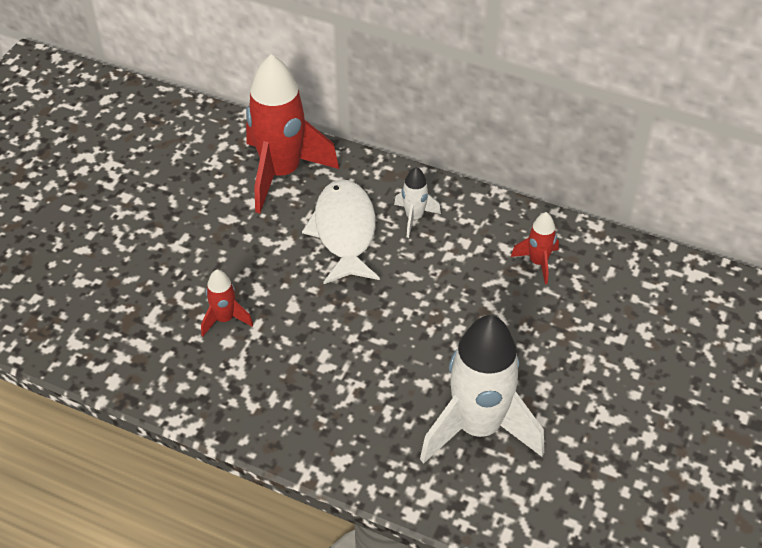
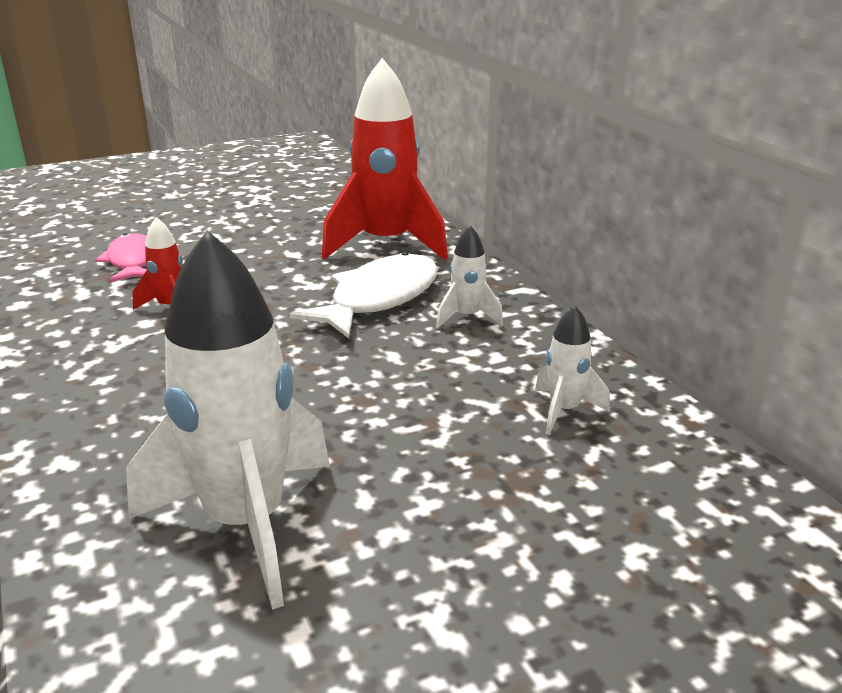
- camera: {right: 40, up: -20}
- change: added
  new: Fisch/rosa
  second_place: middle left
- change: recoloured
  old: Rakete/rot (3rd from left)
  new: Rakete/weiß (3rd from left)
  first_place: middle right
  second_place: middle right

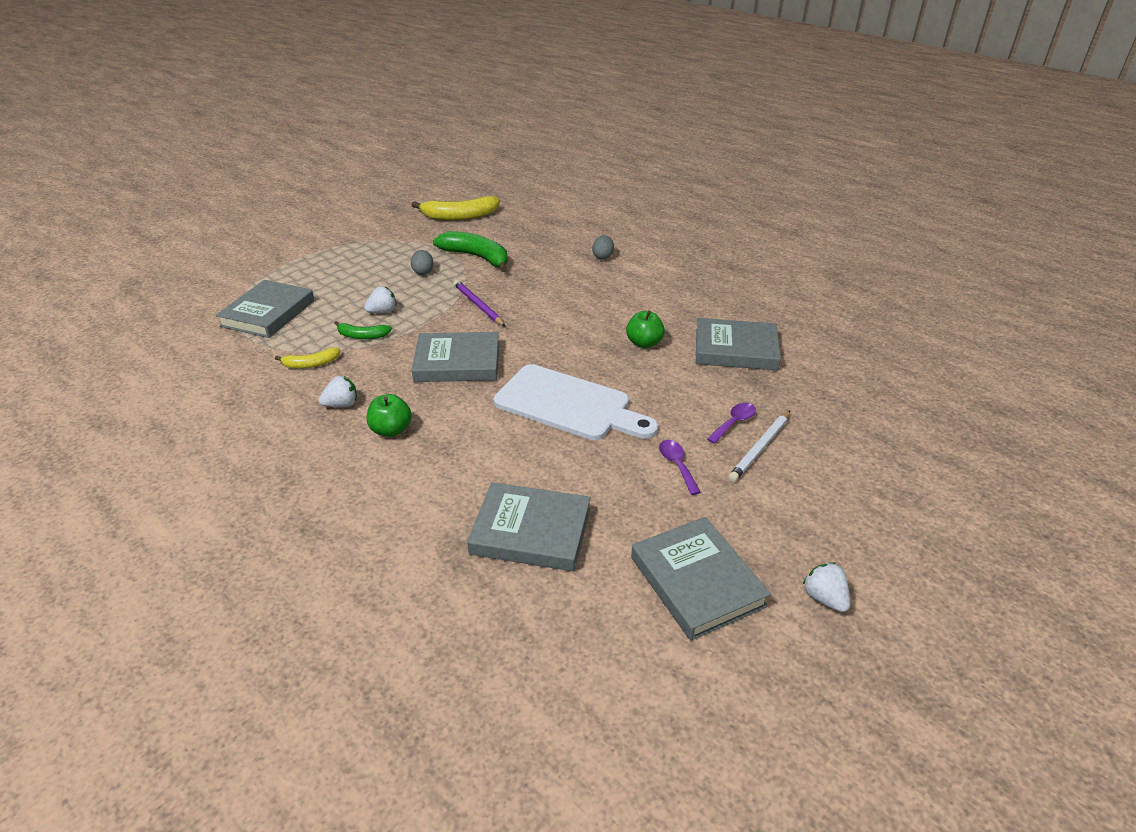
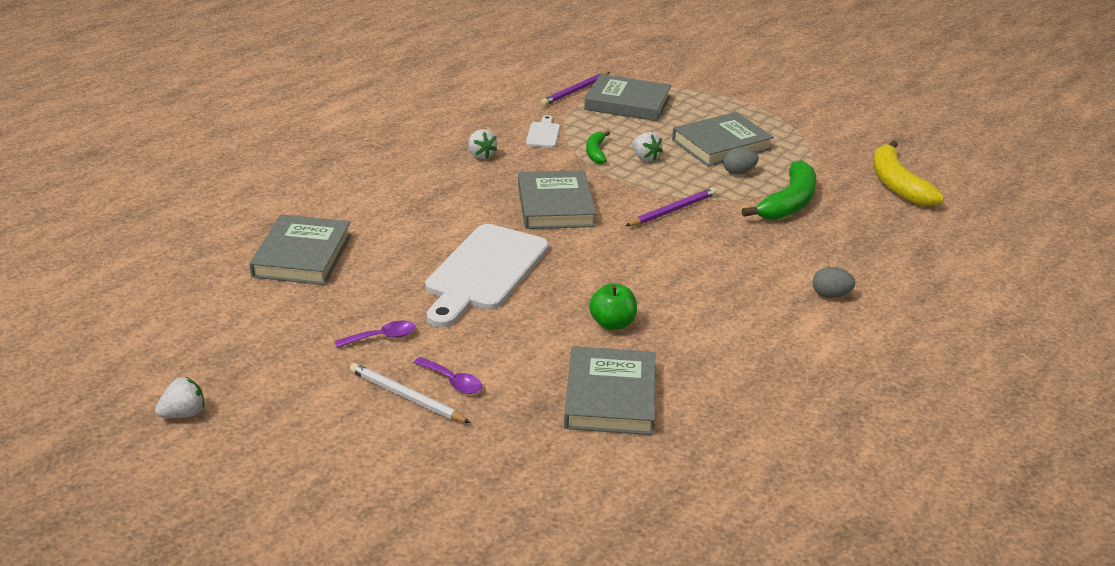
- camera: {right: 85, up: -5}
- change: removed
  old: Apfel/grün (1st from left)
  first_place: centre
- change: added
  new: Bleistift/lila (1st from left)
  second_place: top centre
- change: moved
  old: Buch/grau (4th from left in the first image)
  new: Buch/grau (5th from left)
  first_place: bottom centre
  second_place: top centre
- change: replaced
  old: Banane/gelb (1st from left)
  new: Schneidebrett/weiß (2nd from left)
  first_place: middle left
  second_place: top centre

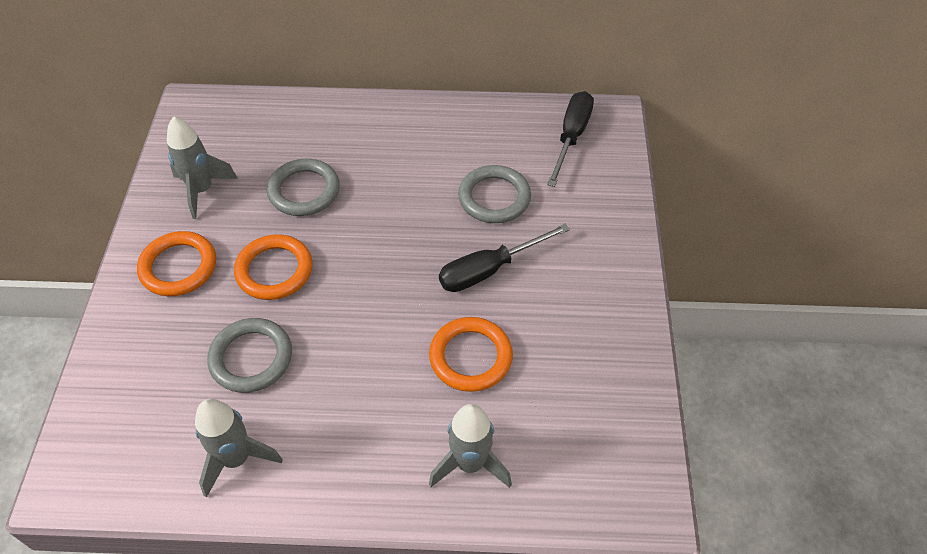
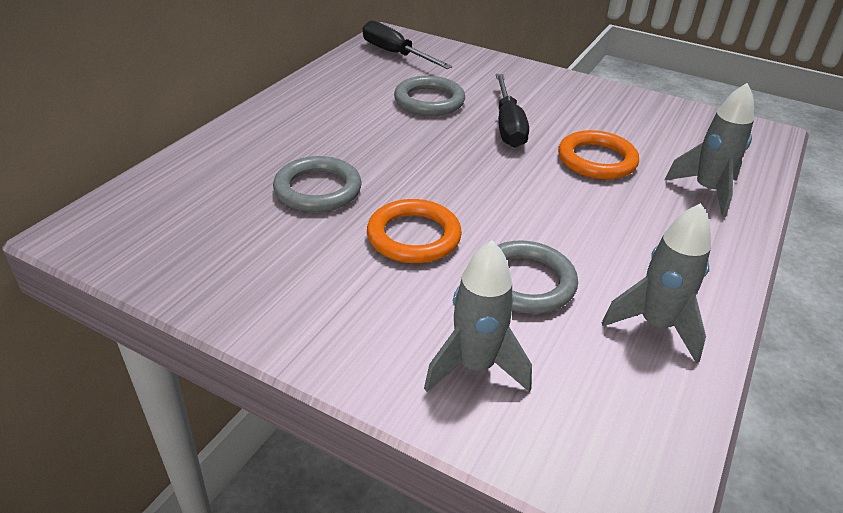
- camera: {right: -65, up: -15}
- change: removed
  old: Ring/orange (1st from left)
  first_place: middle left
- change: moved
  old: Rakete/grau (1st from left)
  first_place: top left
  second_place: centre

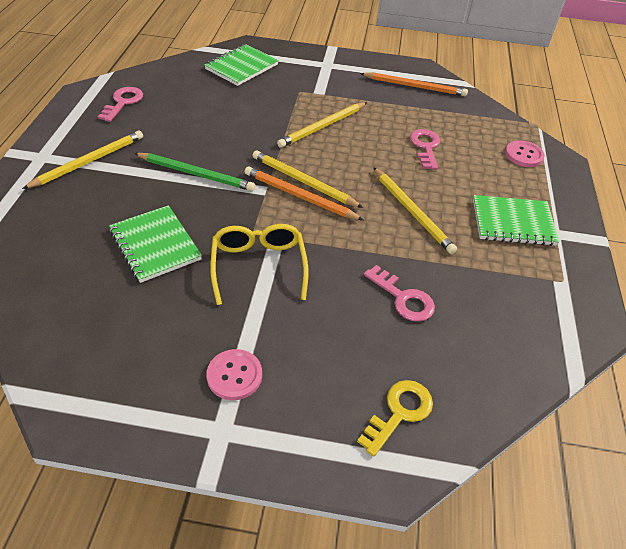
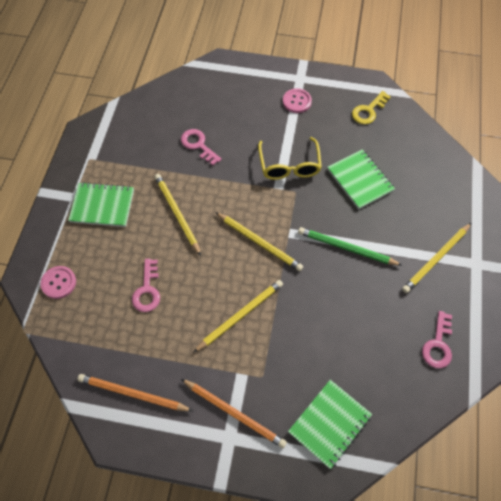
- camera: {right: -175, up: 15}
- change: moved
  old: Bleistift/orange (1st from left in the first image)
  new: Bleistift/orange (2nd from left)
  first_place: centre
  second_place: bottom centre
- change: moved
  old: Schlüssel/gelb
  first_place: bottom centre
  second_place: top right

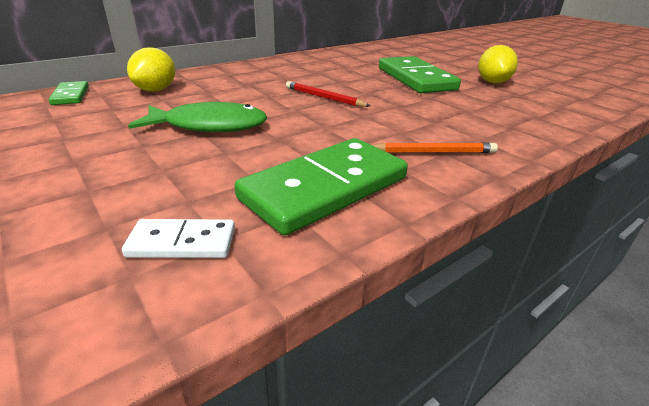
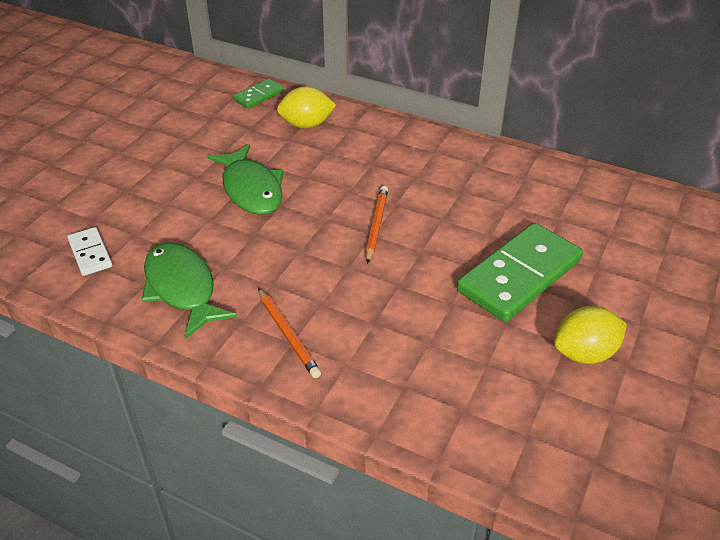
- camera: {right: 65, up: 10}
- change: replaced
  old: Dominostein/grün (2nd from left)
  new: Fisch/grün (1st from left)
  first_place: centre
  second_place: middle left
- change: recoloured
  old: Bleistift/rot
  new: Bleistift/orange (2nd from left)
  first_place: top centre
  second_place: centre

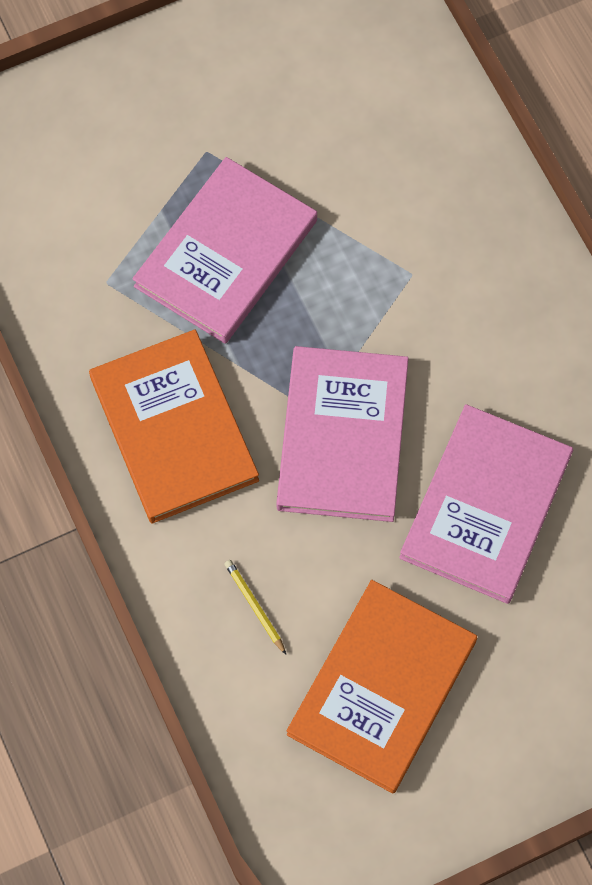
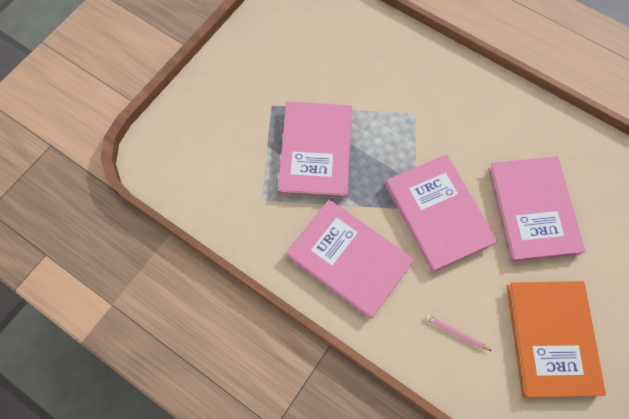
- camera: {right: -30, up: 0}
- change: recoloured
  old: Buch/orange (1st from left)
  new: Buch/rosa (2nd from left)
  first_place: middle left
  second_place: centre
- change: recoloured
  old: Bleistift/gelb
  new: Bleistift/rosa
  first_place: bottom centre
  second_place: bottom right

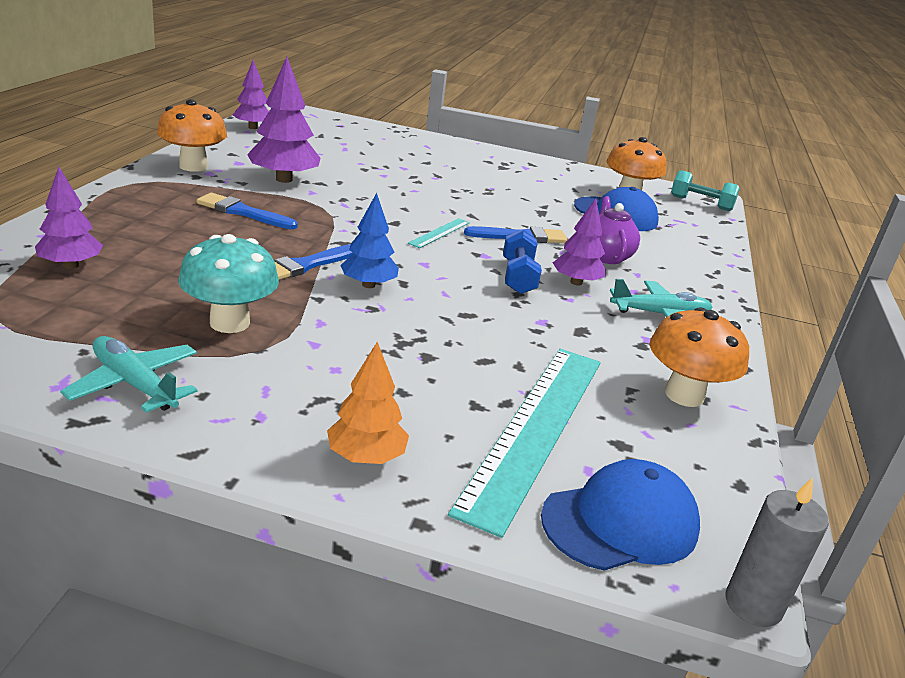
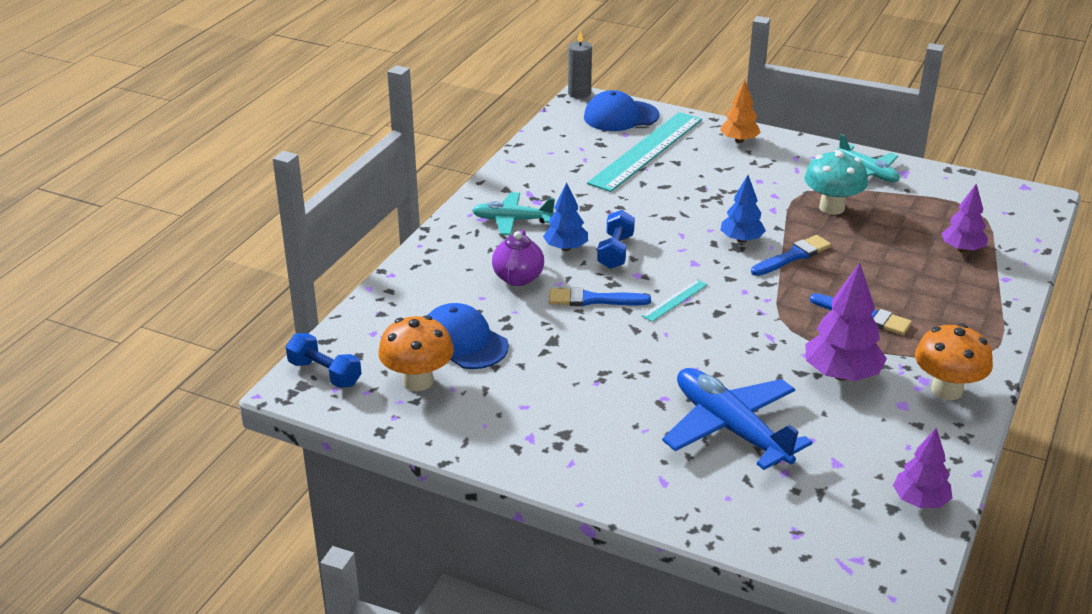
- camera: {right: -165, up: 5}
- change: removed
  old: Pilz/orange (3rd from left)
  first_place: middle right
- change: added
  new: Flugzeug/blau
  second_place: bottom right
- change: recoloured
  old: Baum/lila (4th from left)
  new: Baum/blau (1st from left)
  first_place: centre
  second_place: centre
- change: recoloured
  old: Hantel/türkis
  new: Hantel/blau (1st from left)
  first_place: top right
  second_place: middle left

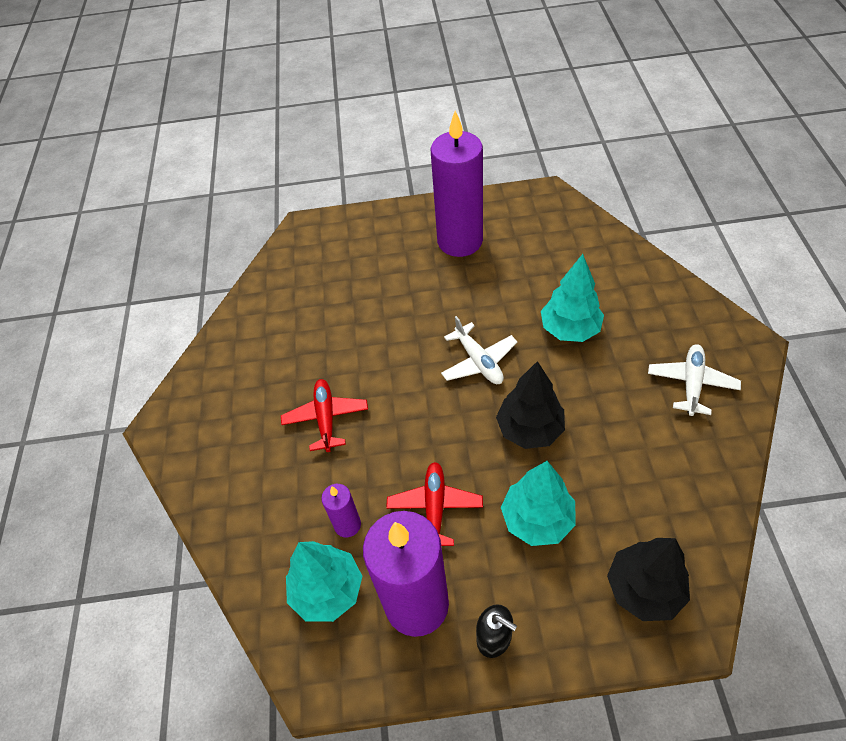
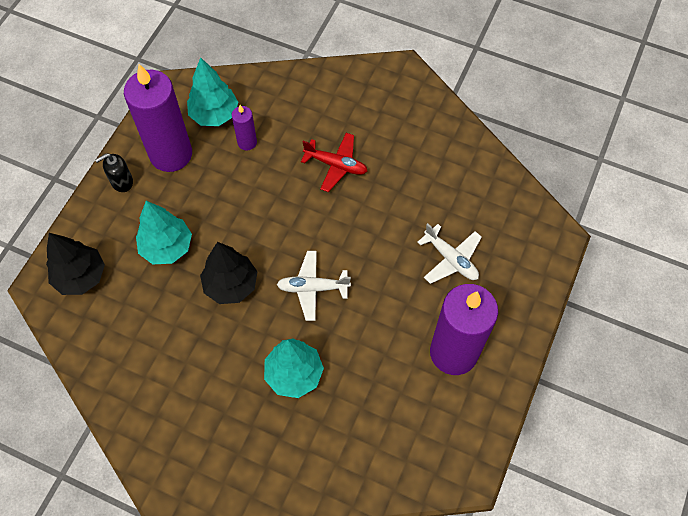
- camera: {right: 115, up: 10}
- change: removed
  old: Flugzeug/rot (2nd from left)
  first_place: bottom centre
- change: moved
  old: Flugzeug/weiß (2nd from left)
  first_place: middle right
  second_place: centre

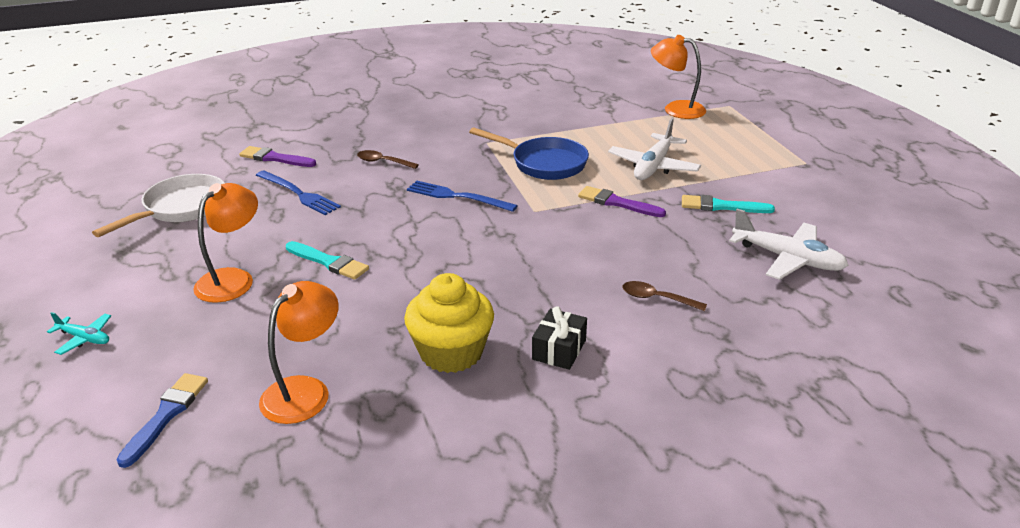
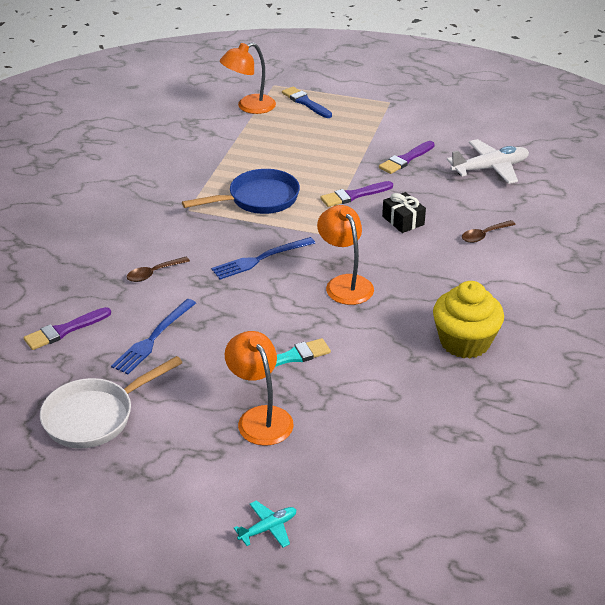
- camera: {right: -55, up: 5}
- change: removed
  old: Flugzeug/weiß (1st from left)
  first_place: top centre
- change: moved
  old: Pinsel/blau
  first_place: bottom left
  second_place: top centre
- change: moved
  old: Lampe/orange (2nd from left in the first image)
  new: Lampe/orange (3rd from left)
  first_place: bottom left
  second_place: centre
- change: moved
  old: Geschenk/schwarz
  first_place: centre
  second_place: middle right
- change: recoloured
  old: Pinsel/türkis (2nd from left)
  new: Pinsel/lila (3rd from left)
  first_place: middle right
  second_place: top right
- change: turned
  old: Pfanne/weiß
  first_place: middle left
  second_place: middle left
  degrees: -105
- change: turned
  old: Gabel/blau (1st from left)
  first_place: middle left
  second_place: middle left
  degrees: 135

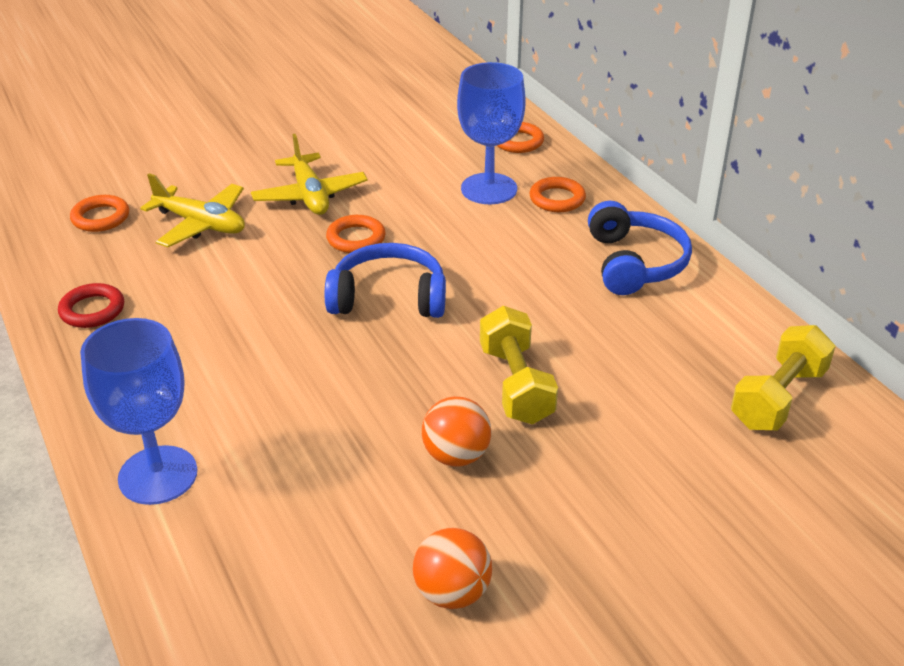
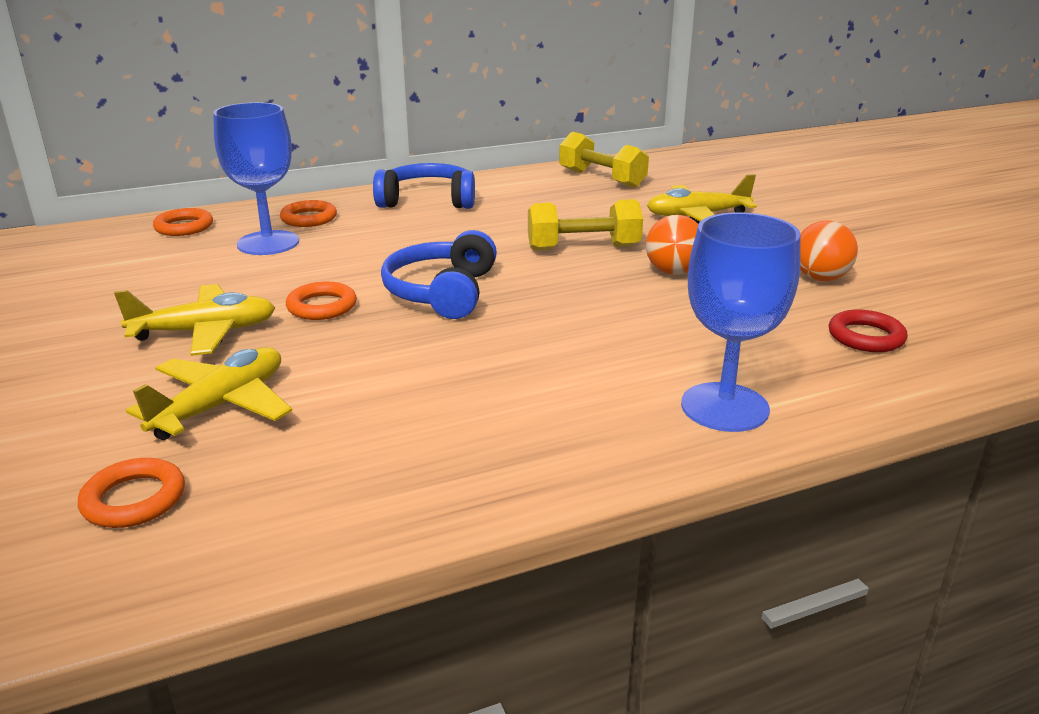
- camera: {right: -85, up: -10}
- change: added
  new: Flugzeug/gelb (3rd from left)
  second_place: top right
- change: moved
  old: Ring/rot
  first_place: middle left
  second_place: middle right

